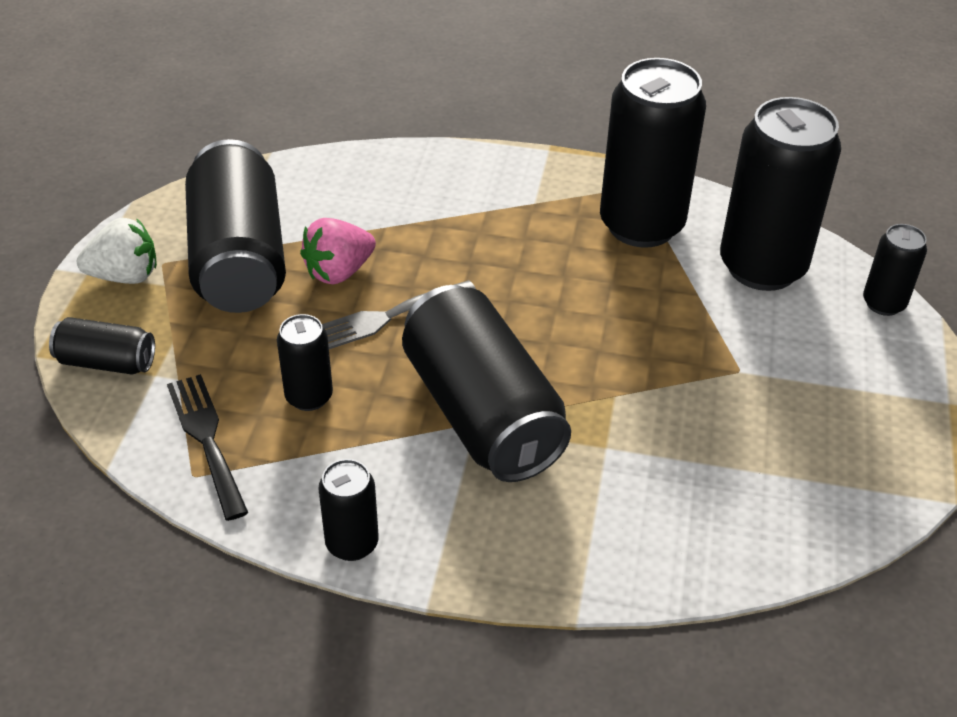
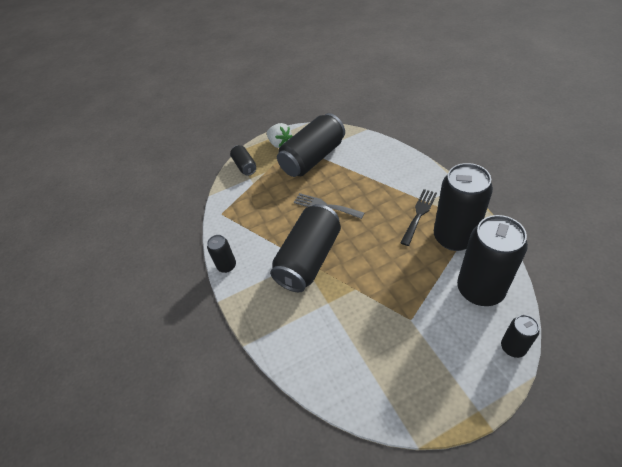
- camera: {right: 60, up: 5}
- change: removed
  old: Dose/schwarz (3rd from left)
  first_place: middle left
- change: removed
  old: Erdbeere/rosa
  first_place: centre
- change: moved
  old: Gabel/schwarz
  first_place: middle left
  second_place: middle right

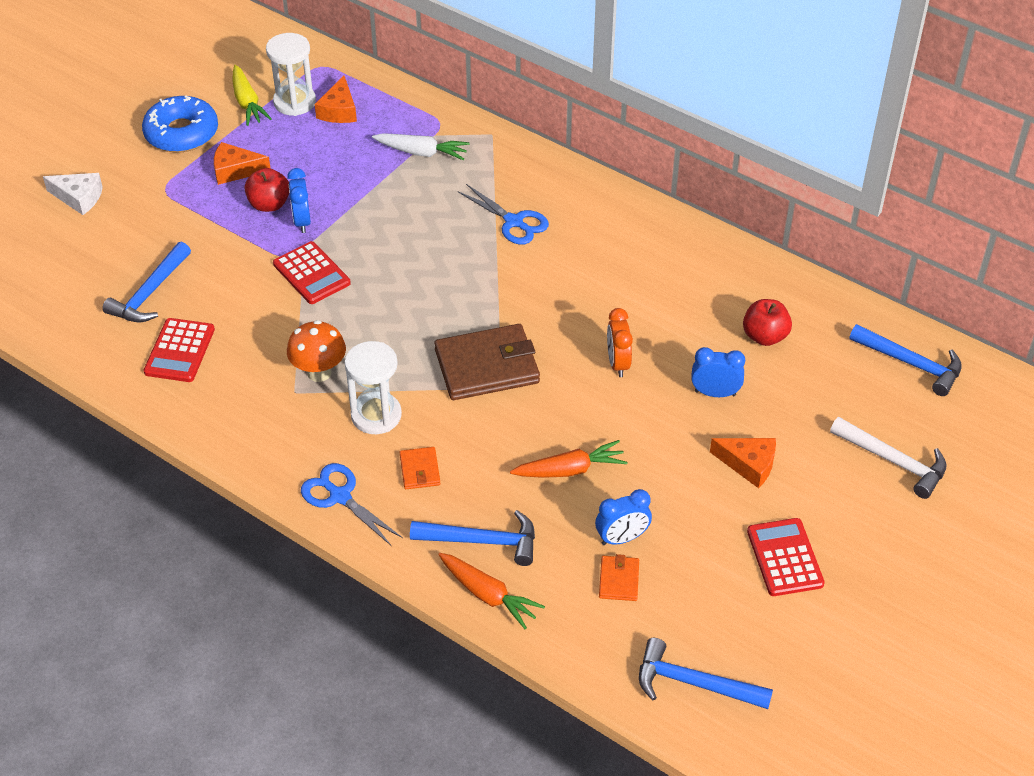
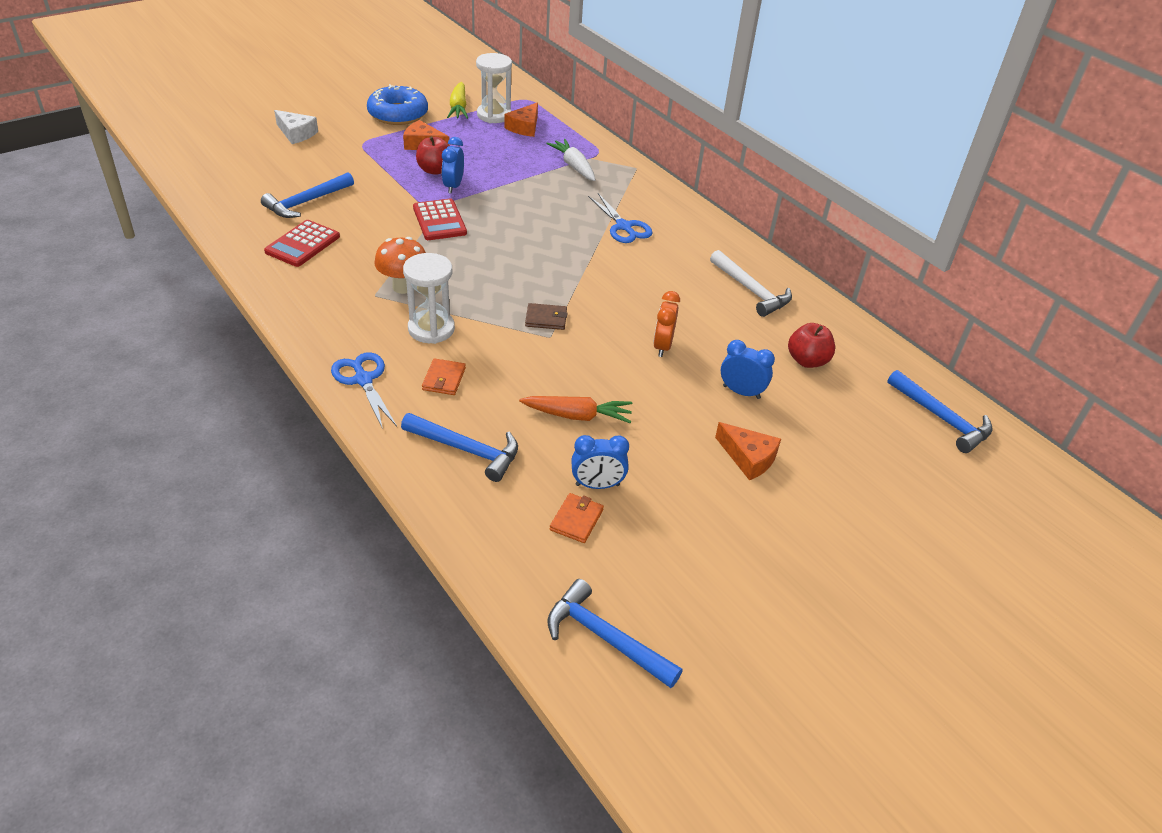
- camera: {right: 15, up: -5}
- change: removed
  old: Karotte/orange (1st from left)
  first_place: bottom centre
- change: removed
  old: Taschenrechner/rot (3rd from left)
  first_place: bottom right
- change: moved
  old: Hammer/weiß
  first_place: middle right
  second_place: centre
- change: turned
  old: Karotte/weiß
  first_place: top centre
  second_place: top centre
  degrees: -150
- change: resized
  old: Geldbörse/braun
  first_place: centre
  second_place: centre
  factor: 0.47

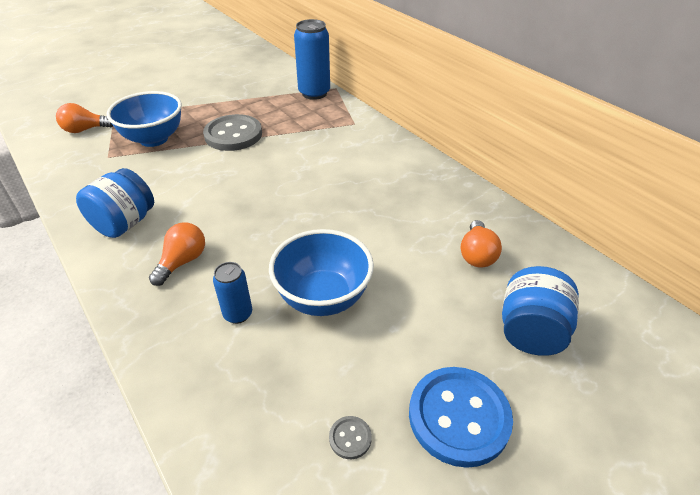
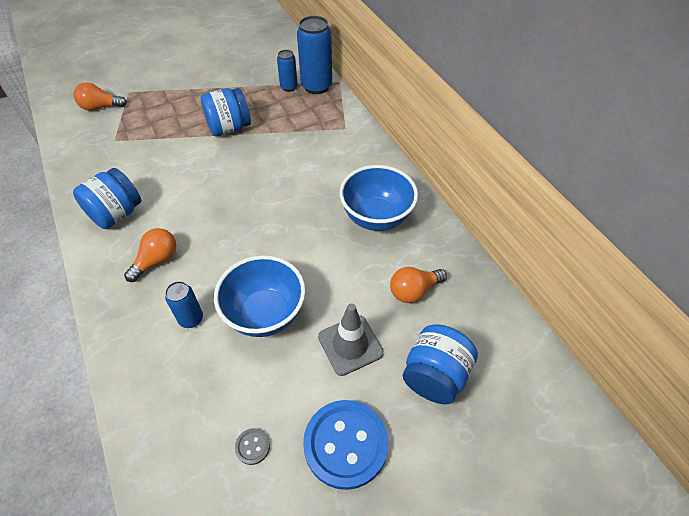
- camera: {right: 10, up: 10}
- change: added
  new: Dose/blau (2nd from left)
  second_place: top centre
- change: added
  new: Leitkegel/grau
  second_place: centre
- change: moved
  old: Schüssel/blau (1st from left in the first image)
  new: Schüssel/blau (2nd from left)
  first_place: top left
  second_place: centre
- change: replaced
  old: Knopf/grau (1st from left)
  new: Einmachglas/blau (2nd from left)
  first_place: top left
  second_place: top left
- change: turned
  old: Glühbirne/orange (3rd from left)
  first_place: middle right
  second_place: centre
  degrees: 45

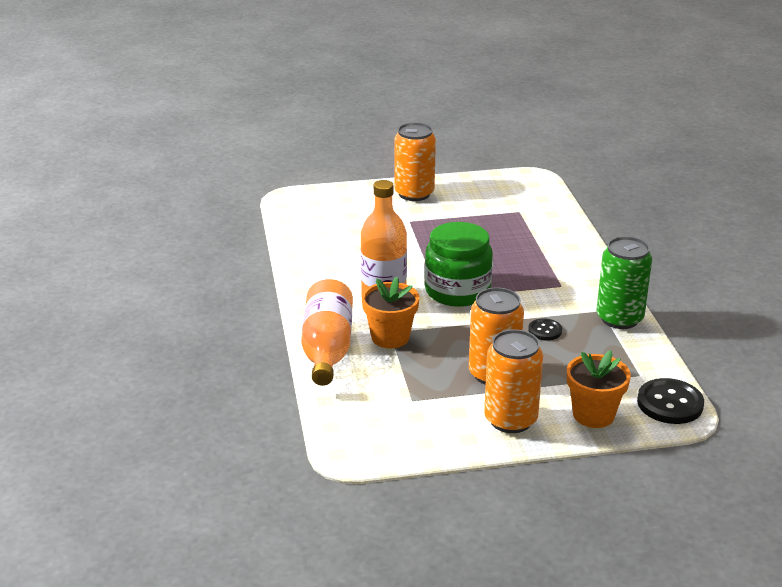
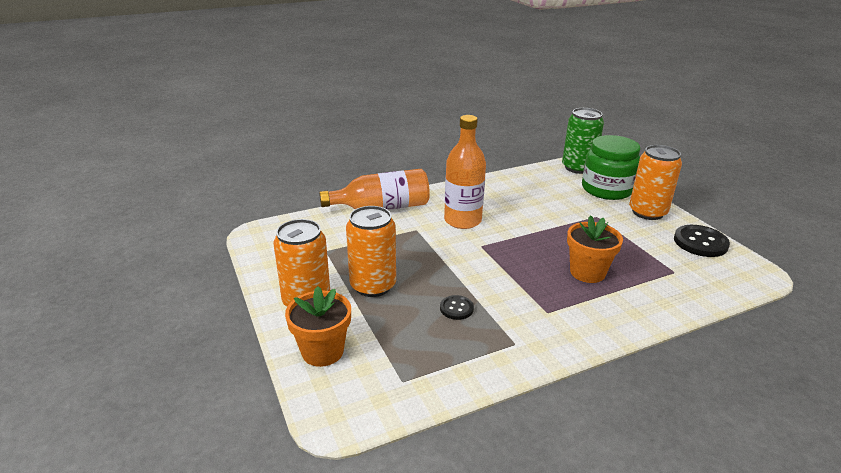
- camera: {right: 75, up: 0}
- change: moved
  old: Blumentopf/orange (1st from left in the first image)
  new: Blumentopf/orange (2nd from left)
  first_place: centre
  second_place: middle right
- change: moved
  old: Einmachglas/grün
  first_place: centre
  second_place: middle right
- change: moved
  old: Dose/grün
  first_place: middle right
  second_place: top right
- change: moved
  old: Knopf/schwarz (2nd from left)
  first_place: bottom right
  second_place: middle right

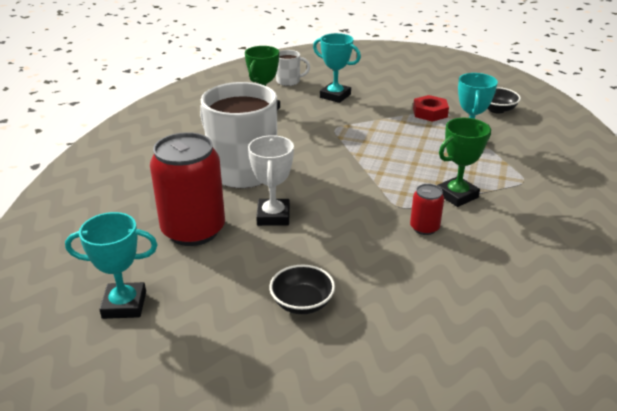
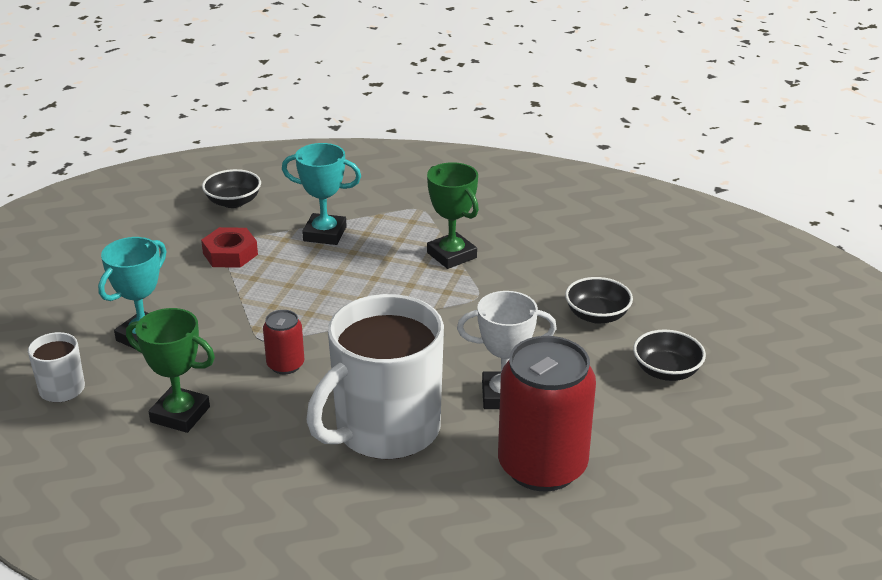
- camera: {right: -90, up: 0}
- change: removed
  old: Pokal/türkis (1st from left)
  first_place: middle left
- change: added
  new: Schüssel/schwarz (2nd from left)
  second_place: middle right
- change: moved
  old: Dose/rot (2nd from left in the first image)
  new: Dose/rot (1st from left)
  first_place: middle right
  second_place: middle left

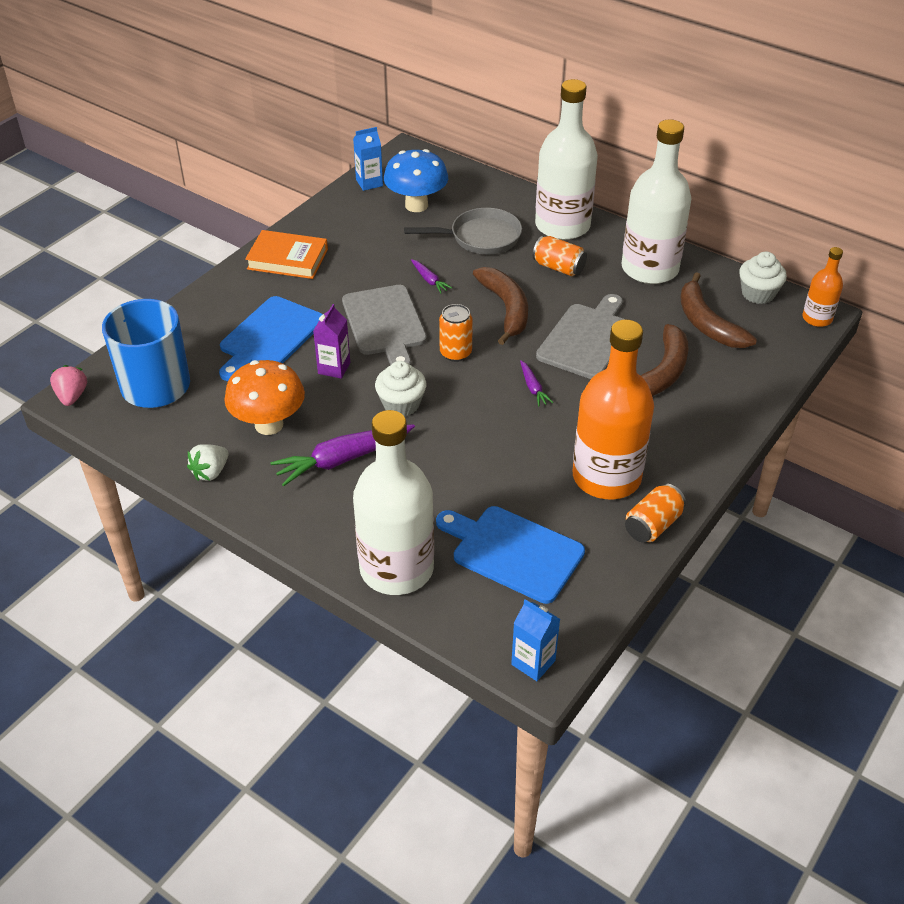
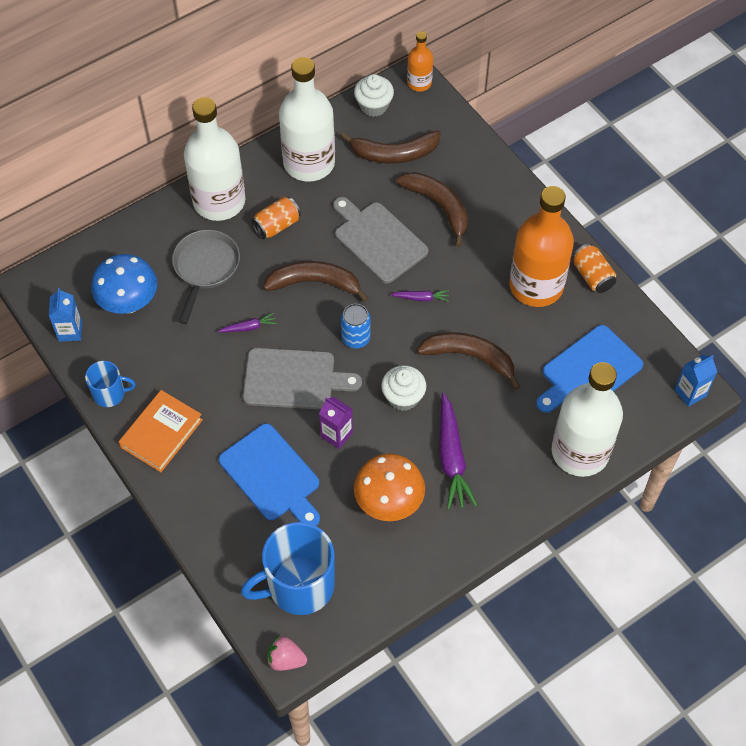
- camera: {right: -70, up: 15}
- change: removed
  old: Erdbeere/weiß
  first_place: middle left
- change: added
  new: Tasse/blau (1st from left)
  second_place: middle left
- change: added
  new: Banane/braun (4th from left)
  second_place: centre
- change: recoloured
  old: Dose/orange (1st from left)
  new: Dose/blau
  first_place: centre
  second_place: centre

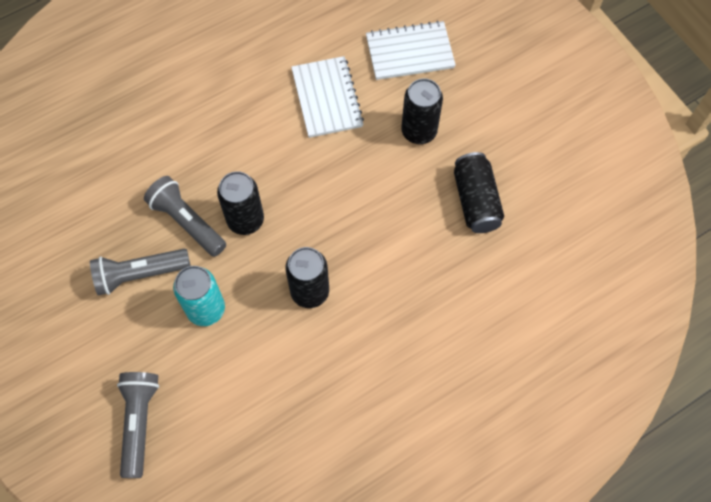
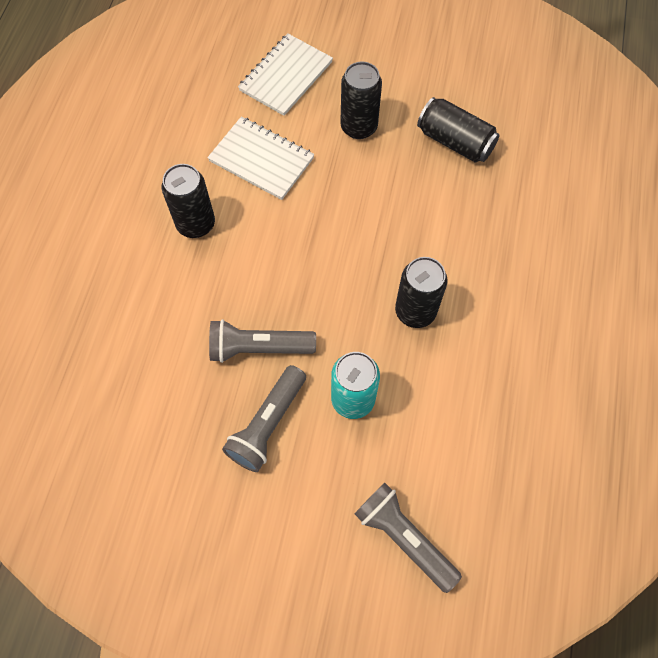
- camera: {right: -45, up: 0}
- change: moved
  old: Dose/schwarz (1st from left)
  first_place: centre
  second_place: top left

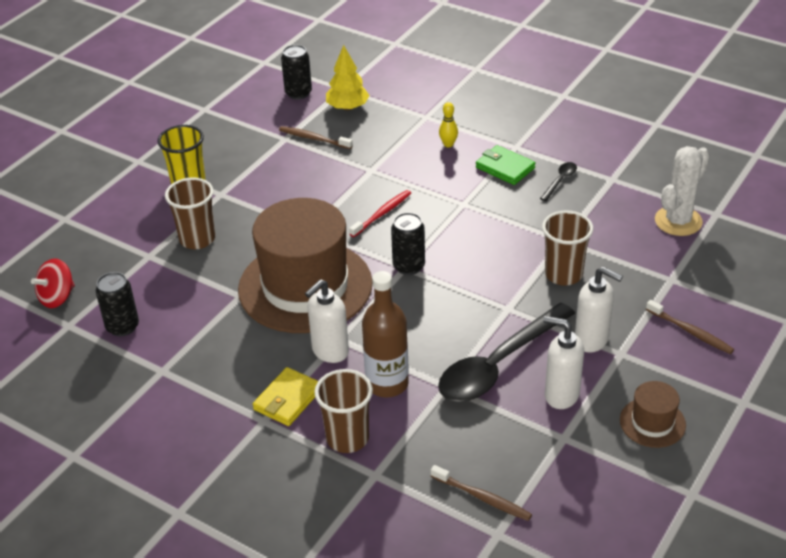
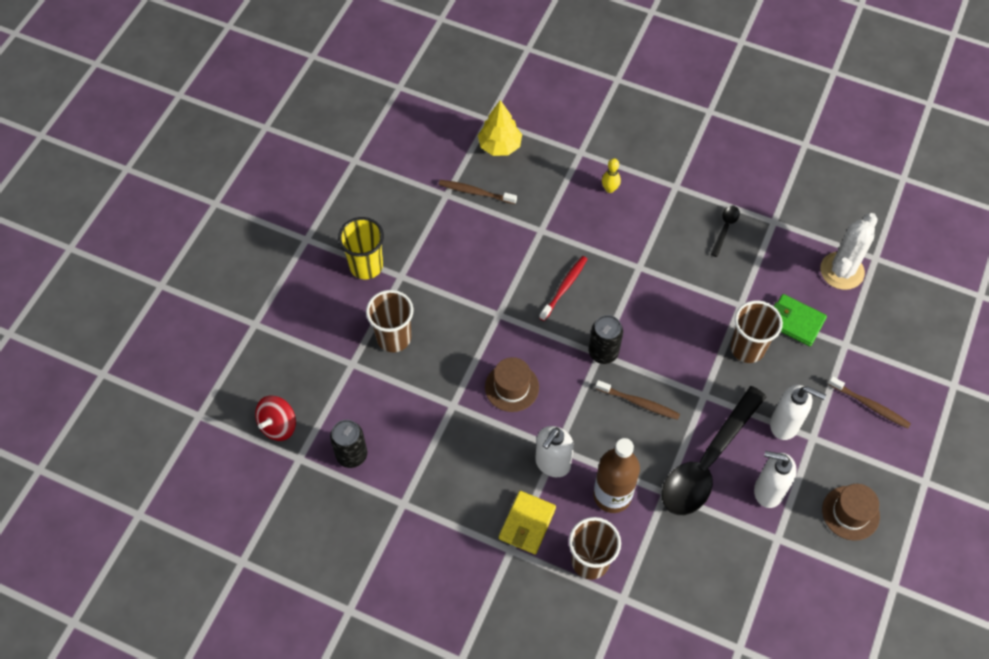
- camera: {right: -10, up: 20}
- change: removed
  old: Dose/schwarz (2nd from left)
  first_place: top centre
- change: moved
  old: Zahnbürste/braun (2nd from left)
  first_place: bottom centre
  second_place: centre
- change: moved
  old: Geldbörse/grün
  first_place: top centre
  second_place: middle right
- change: resized
  old: Hut/braun (1st from left)
  first_place: centre
  second_place: centre
  factor: 0.43

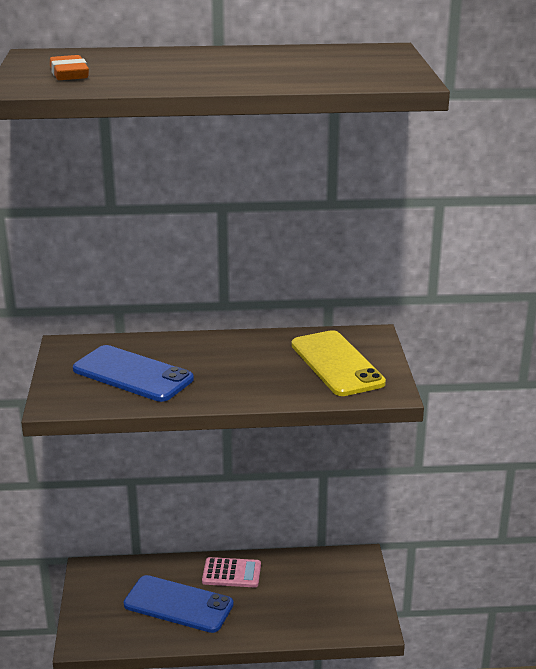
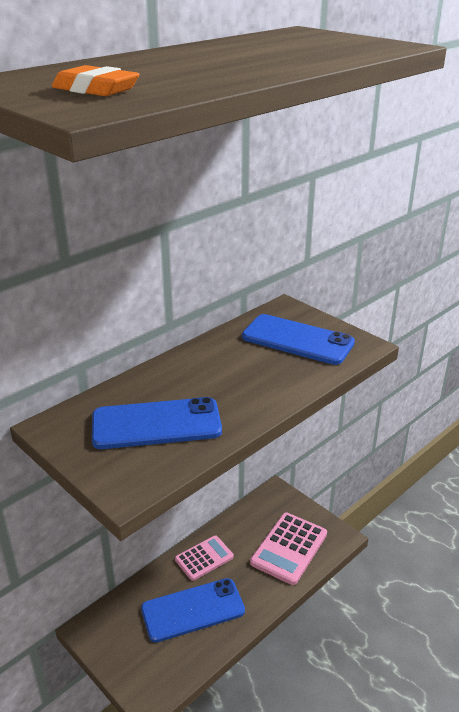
- camera: {right: -40, up: 5}
- change: added
  new: Taschenrechner/rosa (2nd from left)
  second_place: bottom centre
- change: recoloured
  old: Handy/gelb
  new: Handy/blau (3rd from left)
  first_place: centre
  second_place: centre

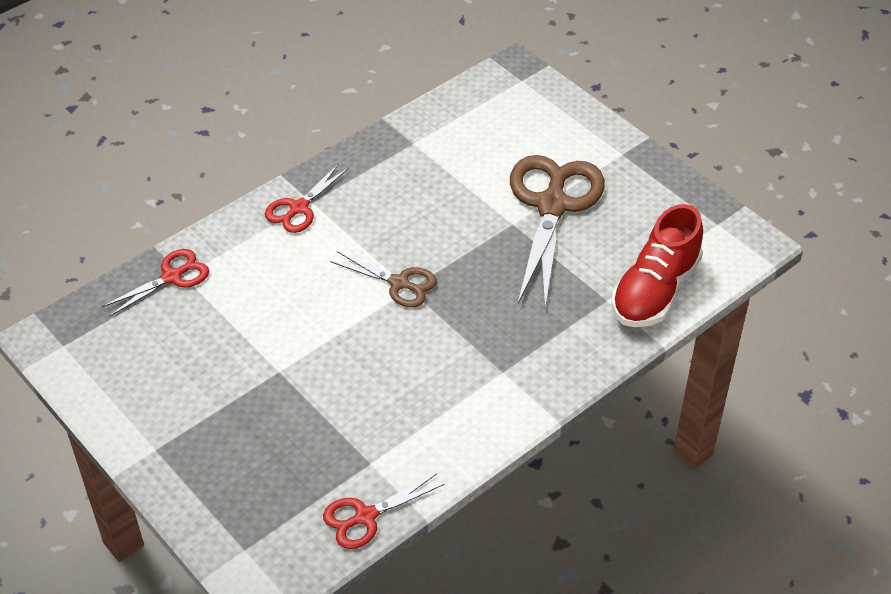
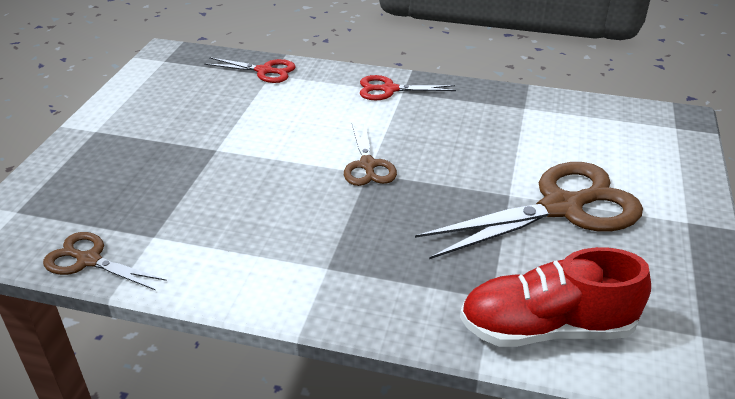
- camera: {right: 55, up: -10}
- change: recoloured
  old: Schere/rot (3rd from left)
  new: Schere/braun (1st from left)
  first_place: bottom centre
  second_place: middle left

